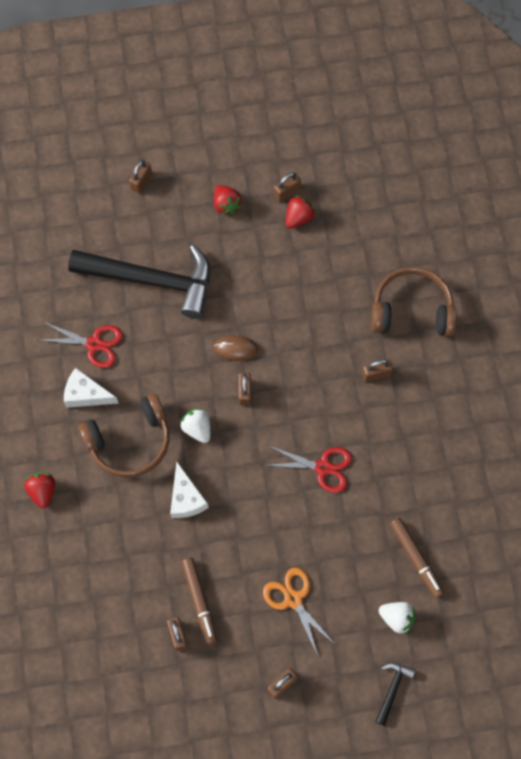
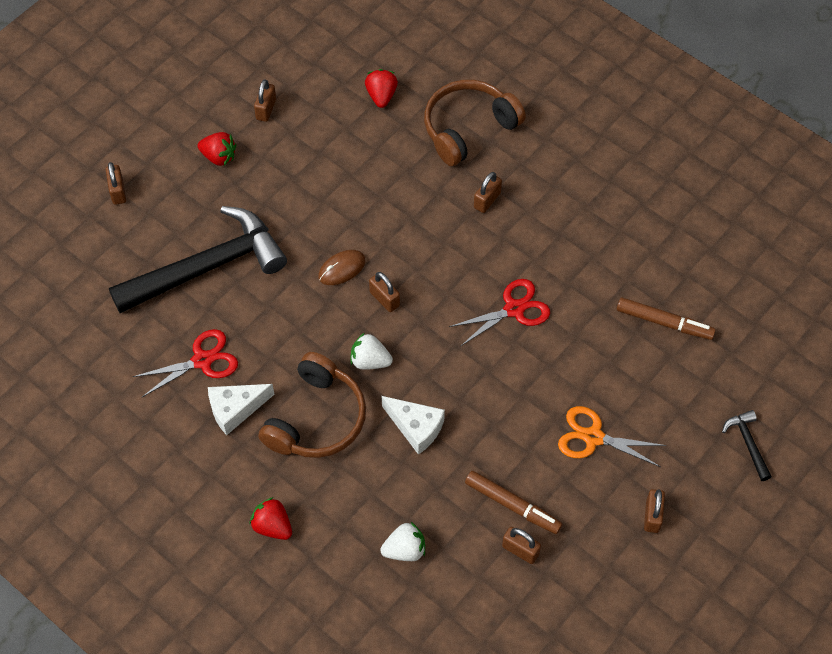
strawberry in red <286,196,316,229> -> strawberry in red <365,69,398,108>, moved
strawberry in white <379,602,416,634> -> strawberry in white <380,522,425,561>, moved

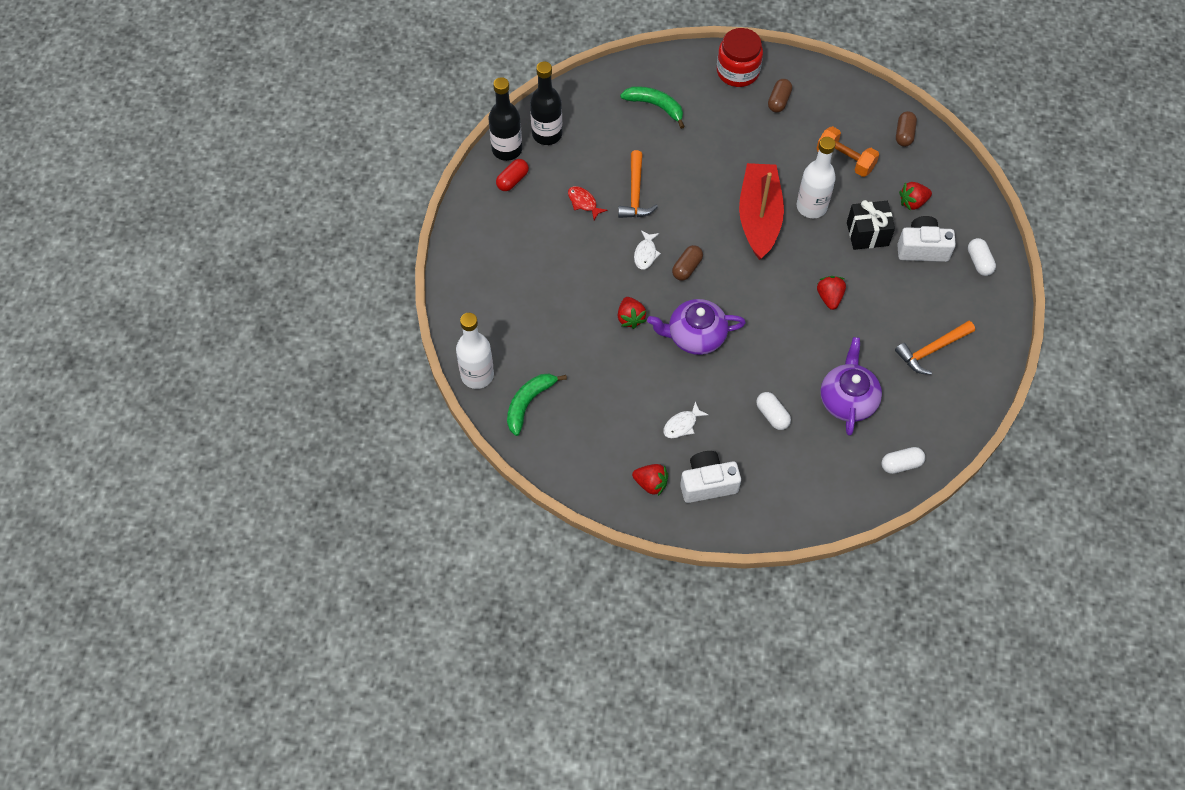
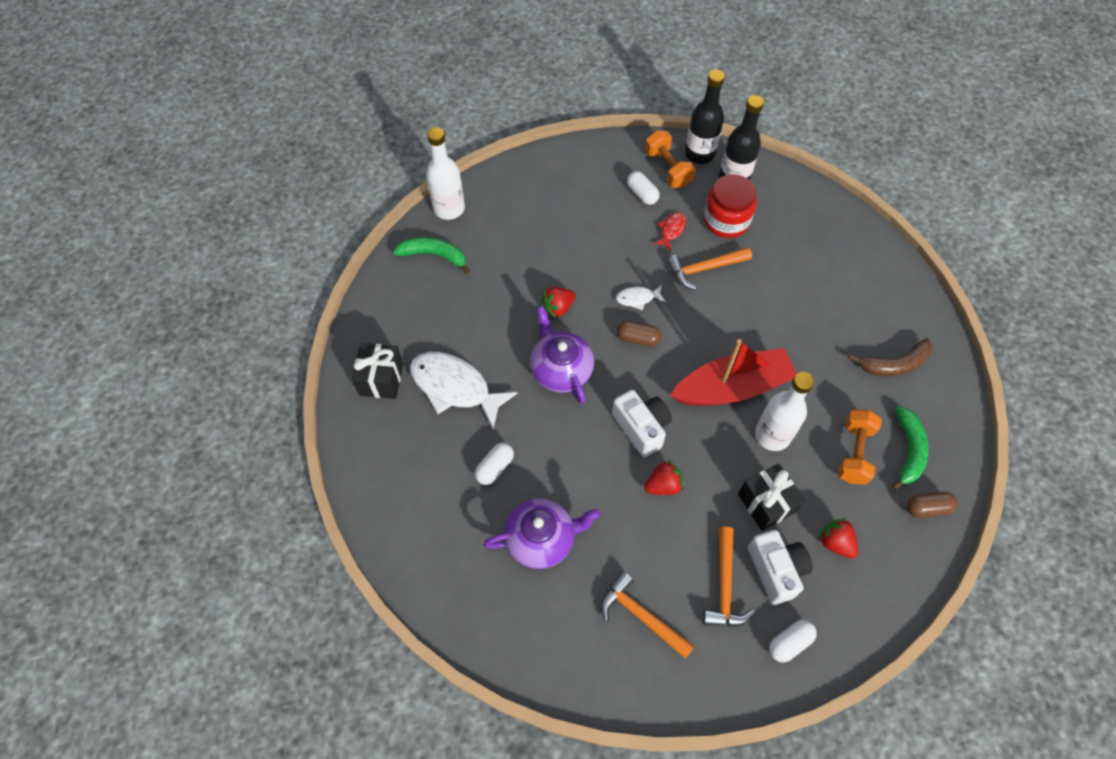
none -> hammer in orange <703,527,755,627>
banana in green <620,86,685,129> -> banana in green <892,406,929,490>, moved
camera in white <680,451,741,503> -> camera in white <612,390,672,457>, moved
jar in red <717,28,763,87> -> jar in red <703,174,757,238>, moved
capsule in white <882,447,925,474> -> capsule in white <627,171,660,205>, moved
capsule in red <496,159,529,191> -> dumbbell in orange <645,130,695,188>
strawberry in red <632,464,668,496> -> gift in black <352,343,403,399>
capsule in brown <768,79,792,112> -> banana in brown <849,338,933,376>
fish in white <663,401,708,438> -> fish in white <410,352,518,429>, x2.14

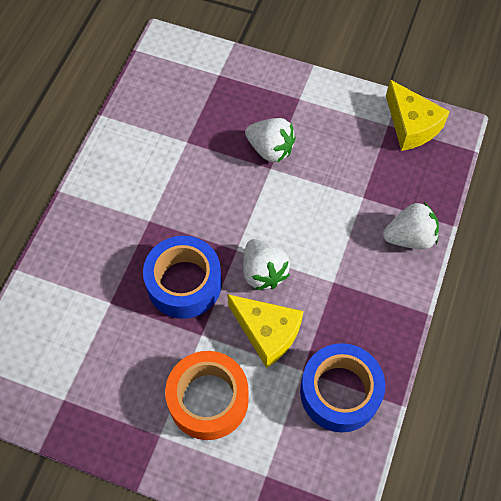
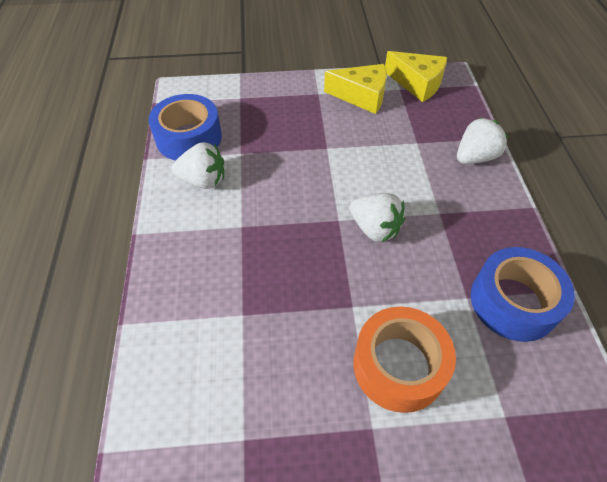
tape in blue <143,236,222,319> -> tape in blue <149,94,222,161>, moved
cheese in yellow <227,294,303,368> -> cheese in yellow <324,64,387,114>, moved
strawberry in white <245,118,296,163> -> strawberry in white <172,142,224,189>, moved

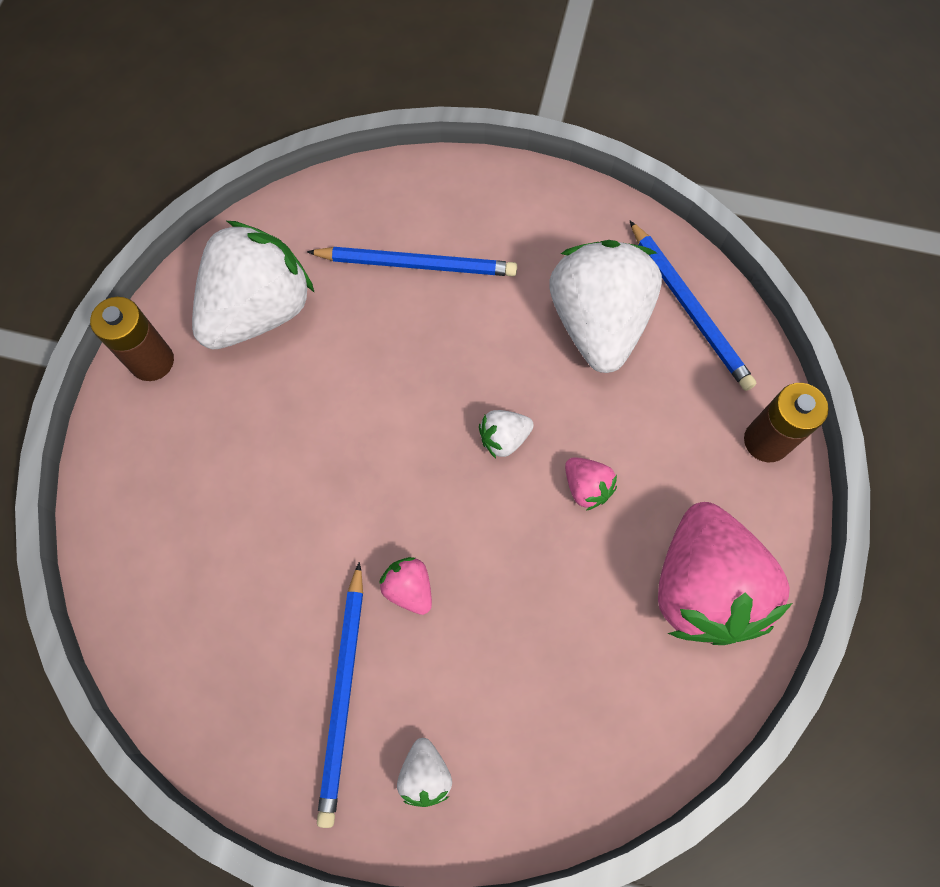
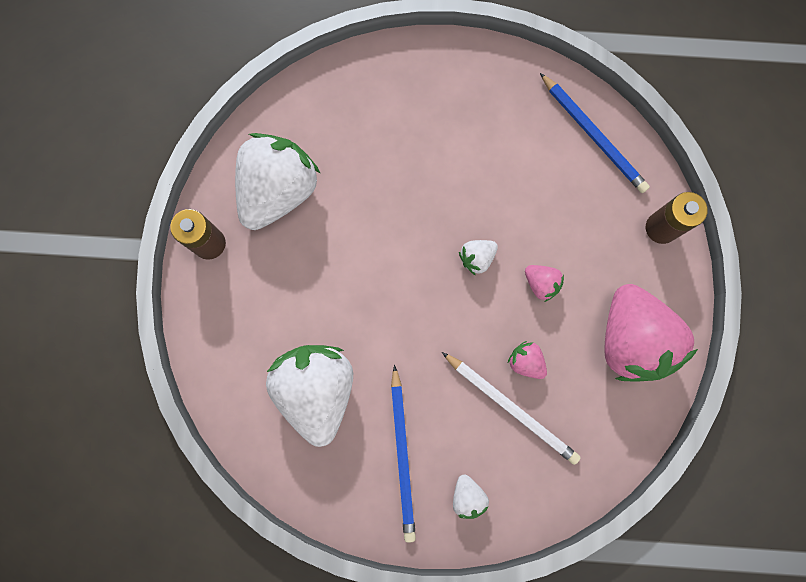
pencil in blue <307,247,517,276> -> none
none -> pencil in white <442,352,581,465>
strawberry in pink <379,557,432,615> -> strawberry in pink <508,341,547,379>, moved
strawberry in white <549,240,662,373> -> strawberry in white <266,345,353,447>, moved

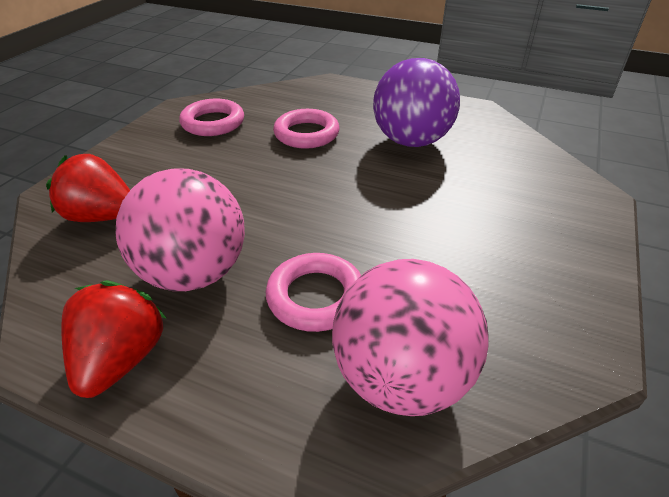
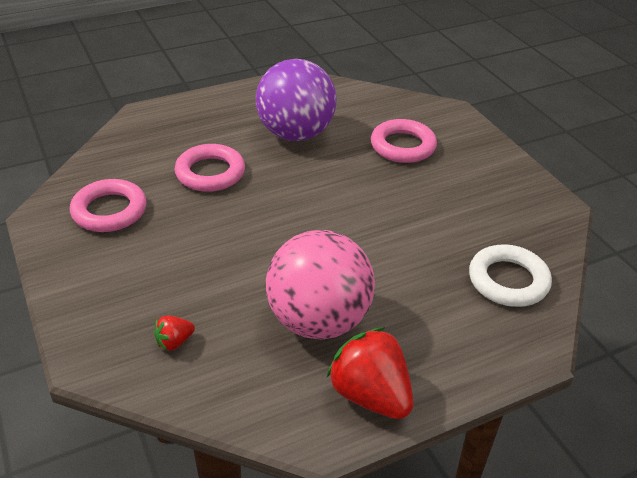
ring in pink <266,253,361,332> -> ring in pink <371,119,437,163>, moved
ball in pink <332,259,489,416> -> ring in white <469,244,552,307>
strawberry in red <46,154,130,222> -> strawberry in red <154,315,195,351>, x0.47

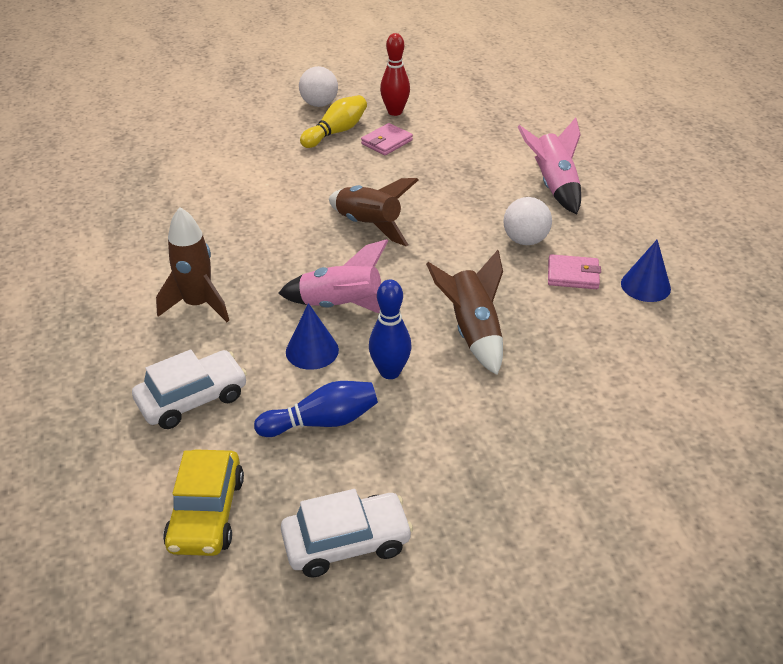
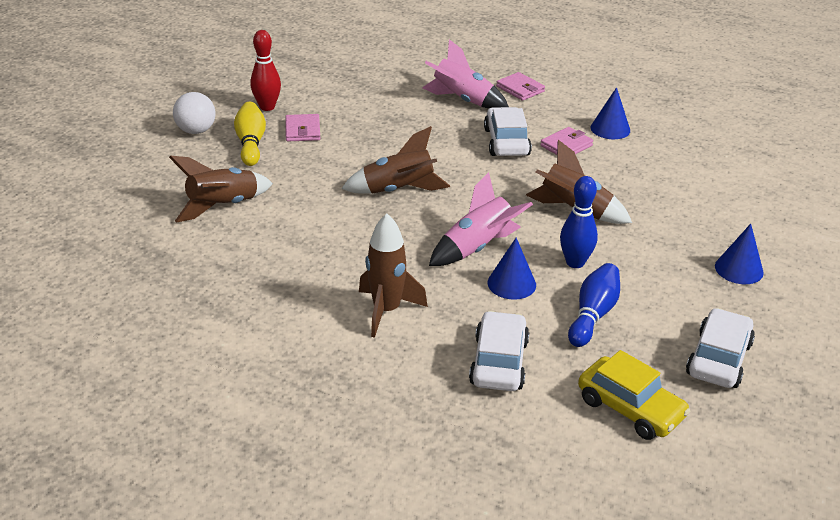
none -> rocket in brown <169,156,273,223>
none -> wallet in pink <496,72,545,101>
none -> cone in blue <715,224,764,284>
ball in white <503,197,552,245> -> car in white <484,107,532,156>

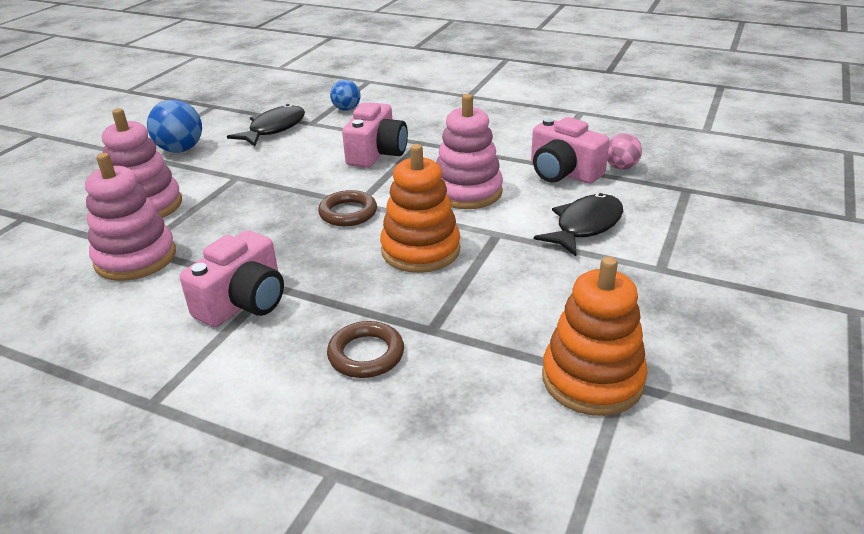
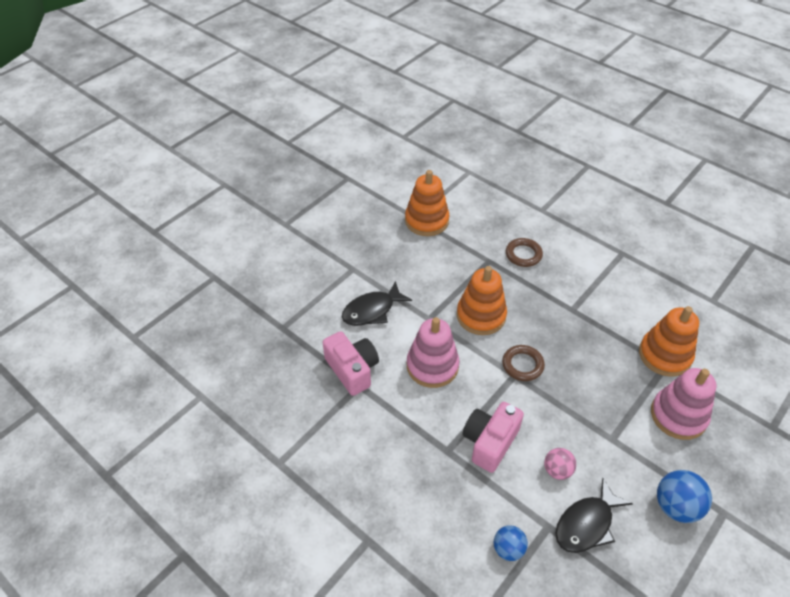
camera in pink <180,230,284,327> -> none
ball in pink <607,133,642,169> -> ball in pink <544,448,576,480>, moved
stacking toy in pink <85,153,176,281> -> stacking toy in orange <639,306,699,377>

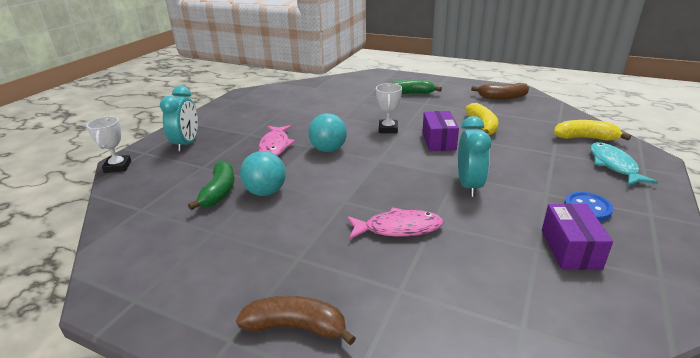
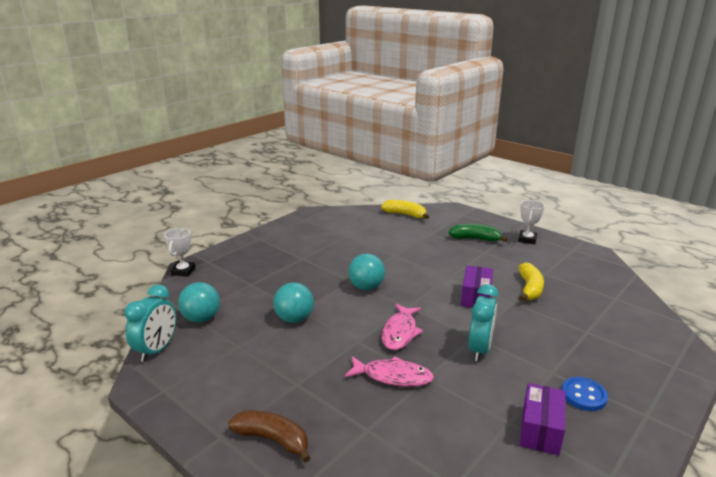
banana in green <188,160,235,210> -> none
banana in brown <471,83,529,100> -> none
fish in turquoise <590,142,658,186> -> none
none -> ball in turquoise <178,282,220,323>
clock in turquoise <160,86,198,152> -> clock in turquoise <125,285,176,362>, moved
fish in pink <258,125,295,156> -> fish in pink <382,304,423,350>, moved
trophy in white <376,83,402,133> -> trophy in white <518,200,544,244>, moved
banana in yellow <554,120,631,141> -> banana in yellow <381,200,429,219>, moved

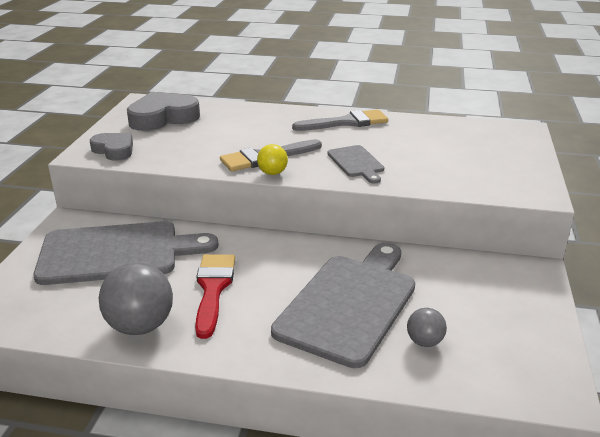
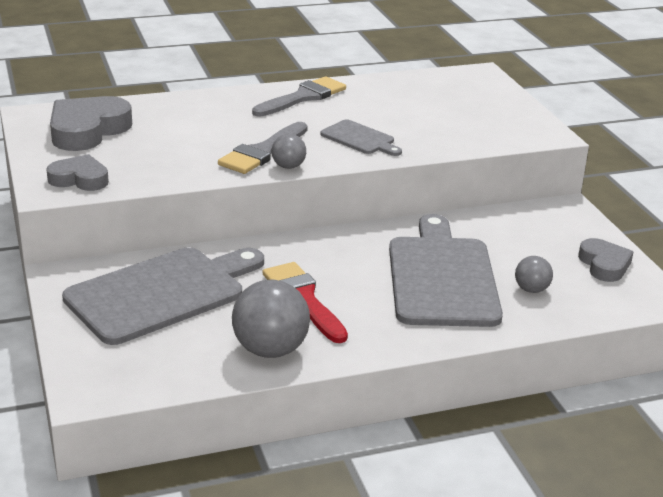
none -> heart in grey <578,238,633,282>
ball in yellow <257,144,288,175> -> ball in grey <272,134,306,169>

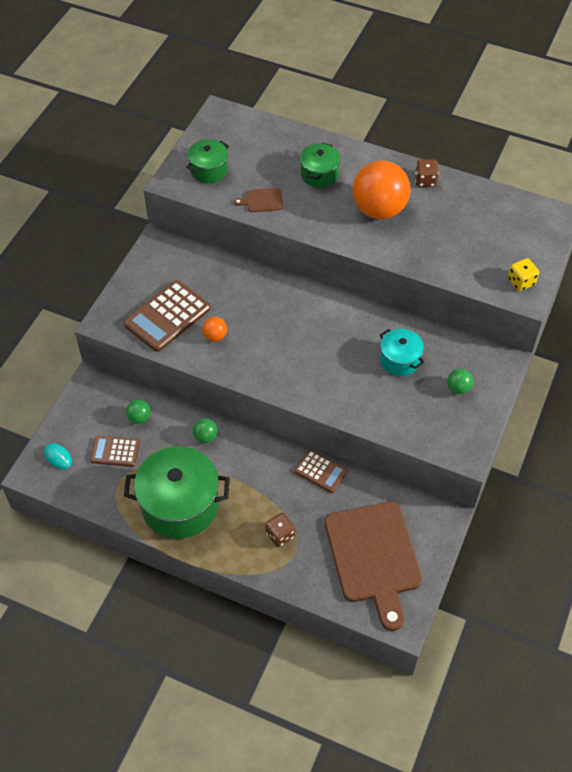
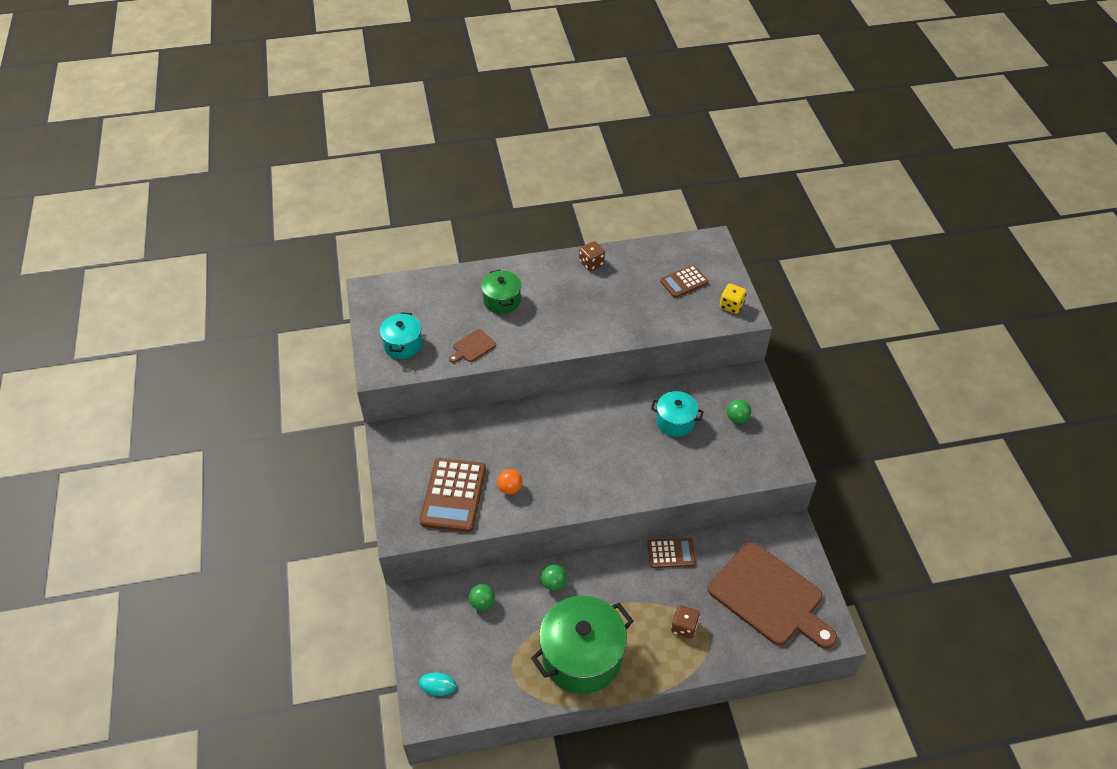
ball in orange <352,160,410,219> -> none
calculator in brown <90,436,140,467> -> calculator in brown <660,265,708,298>, moved
pot in green <186,139,229,183> -> pot in turquoise <380,312,423,359>

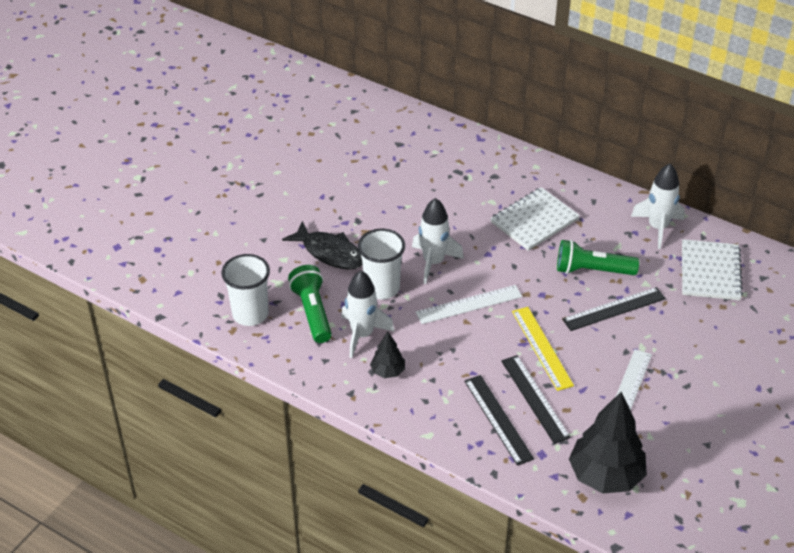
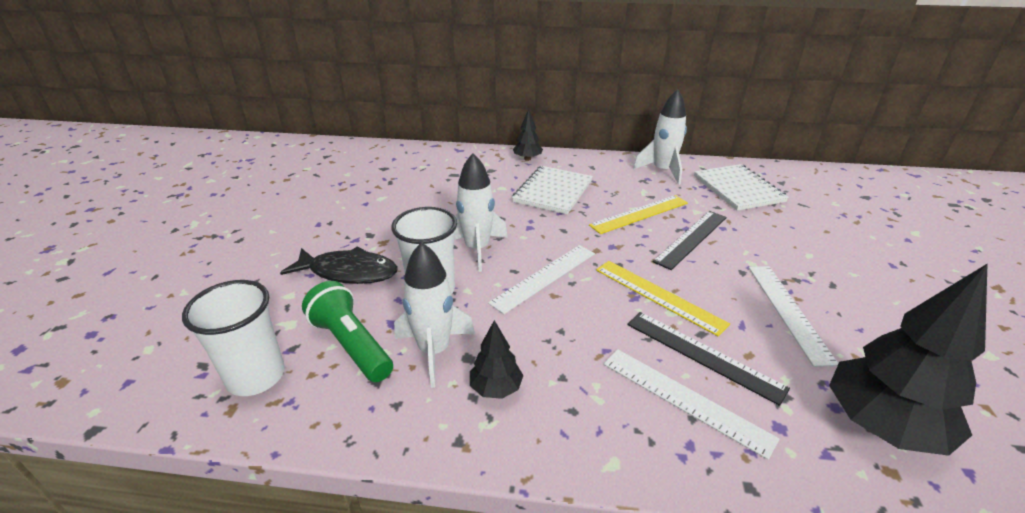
none -> tree in black <513,109,543,161>
flashlight in green <557,240,639,275> -> ruler in yellow <589,195,688,234>
ruler in black <464,375,534,466> -> ruler in white <604,349,779,460>

